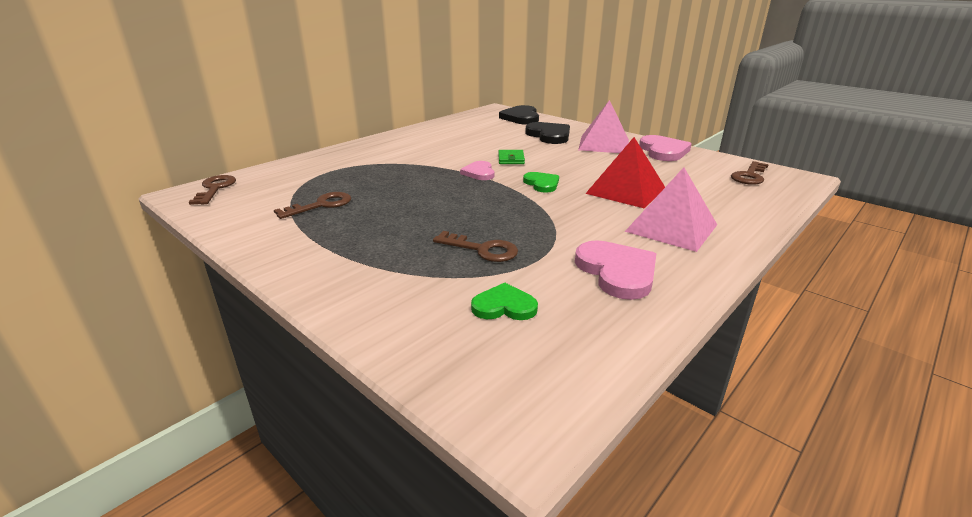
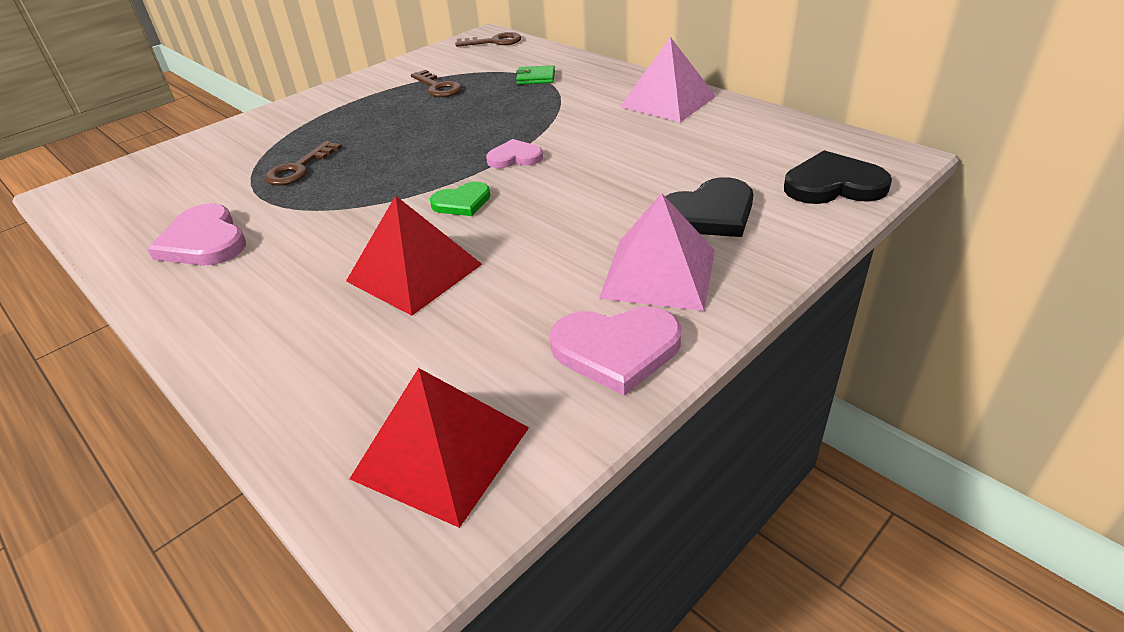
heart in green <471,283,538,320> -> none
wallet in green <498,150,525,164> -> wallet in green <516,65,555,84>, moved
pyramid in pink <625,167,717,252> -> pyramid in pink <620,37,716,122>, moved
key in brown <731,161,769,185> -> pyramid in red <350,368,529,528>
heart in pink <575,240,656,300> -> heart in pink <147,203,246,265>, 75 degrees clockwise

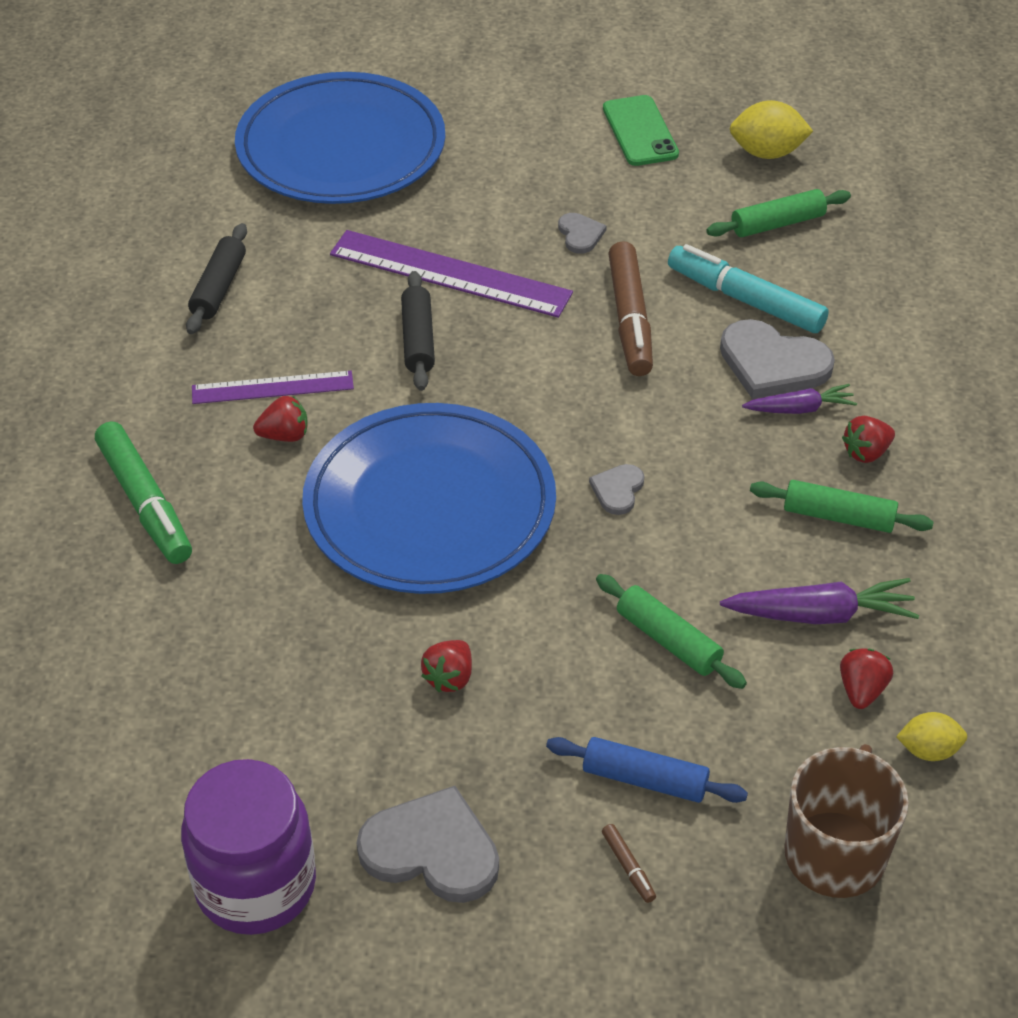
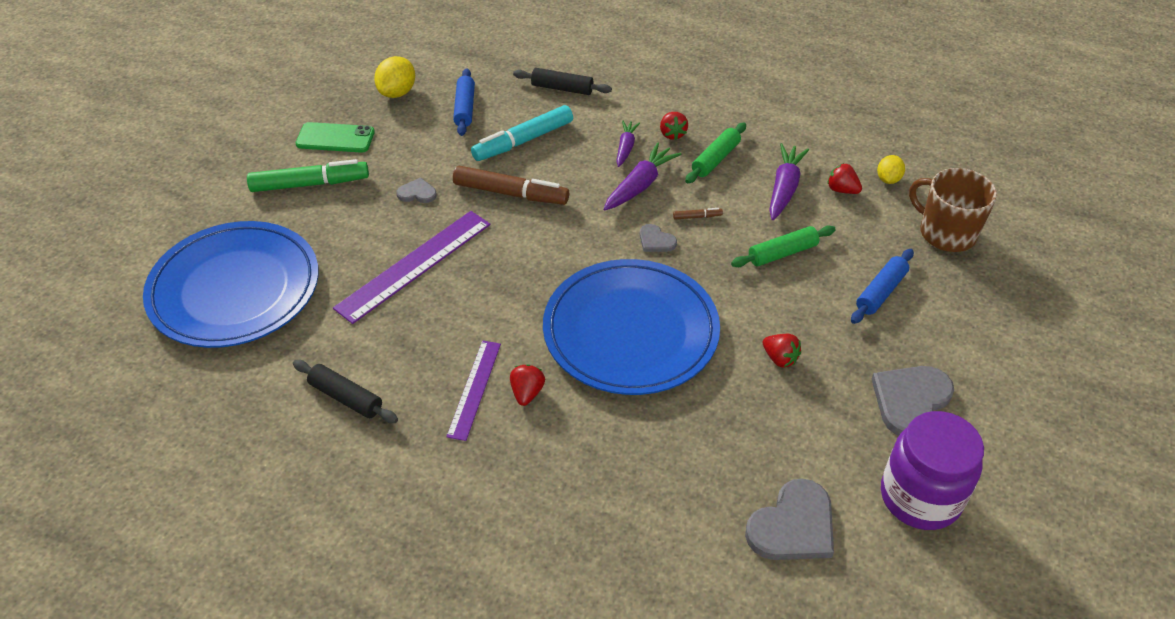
none -> carrot in purple <603,142,681,210>
marker in green <95,421,192,564> -> marker in green <247,159,369,192>, moved
rolling pin in black <401,271,435,391> -> rolling pin in black <513,68,612,95>, moved
marker in brown <602,824,656,903> -> marker in brown <673,208,723,220>, moved
heart in grey <720,319,835,399> -> heart in grey <745,479,834,560>, moved
rolling pin in green <706,189,851,237> -> rolling pin in blue <453,68,475,136>

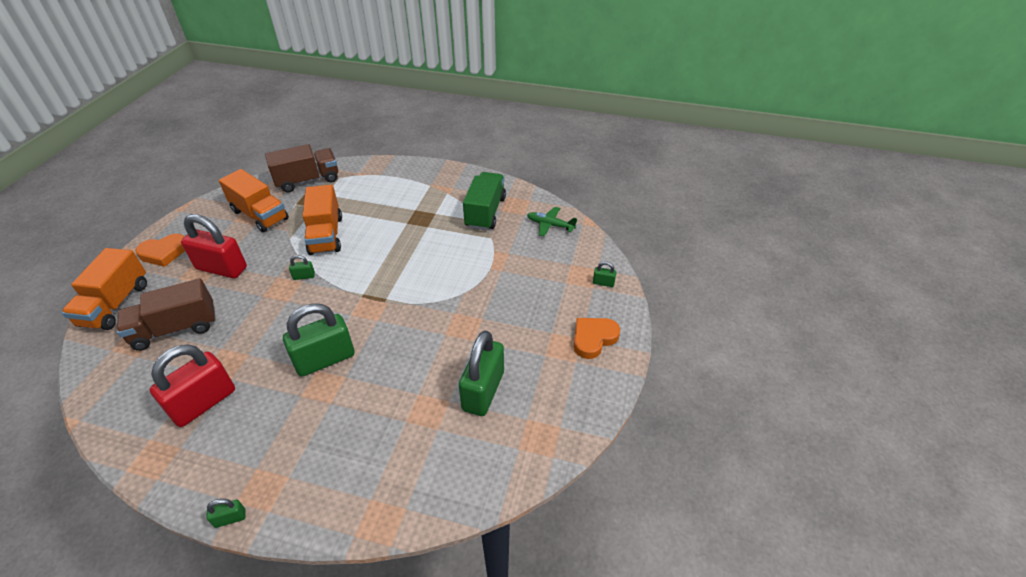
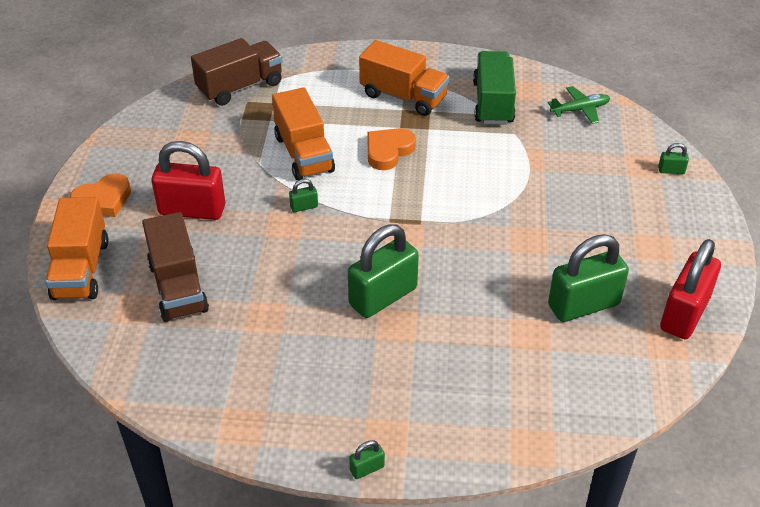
padlock in red <149,344,235,427> -> padlock in red <660,239,721,339>, moved
truck in orange <219,169,289,232> -> truck in orange <359,40,449,116>, moved
heart in orange <574,318,620,359> -> heart in orange <367,128,416,170>, moved
truck in brown <117,278,216,351> -> truck in brown <142,212,209,322>, 75 degrees counterclockwise
padlock in green <459,331,504,416> -> padlock in green <548,234,629,322>, 60 degrees clockwise
plane in green <527,207,577,237> -> plane in green <548,86,610,124>, 150 degrees clockwise

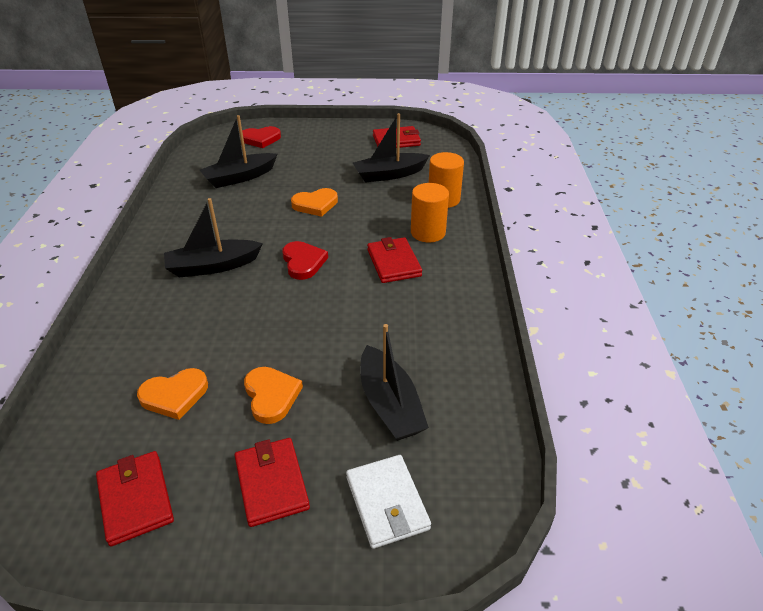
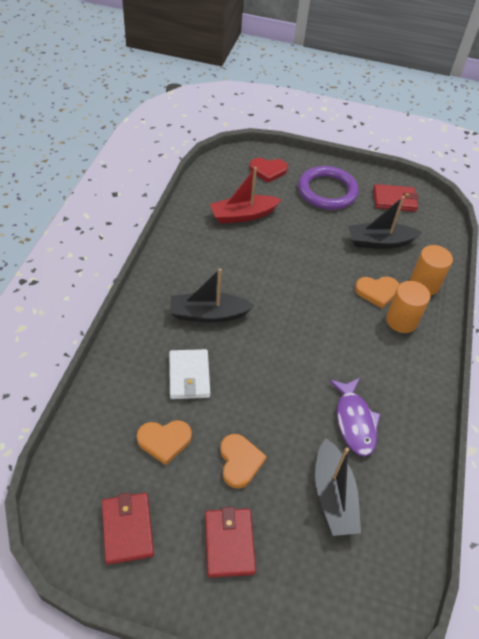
heart in red <282,241,328,280> -> none
wallet in red <367,237,422,283> -> none
none -> ring in purple <298,166,359,210>
none -> fish in purple <329,378,381,457>
heart in orange <291,188,338,217> -> heart in orange <355,276,400,308>, moved
wallet in white <346,455,431,549> -> wallet in white <169,349,210,399>, moved
boat in black <200,115,277,188> -> boat in red <210,167,282,224>

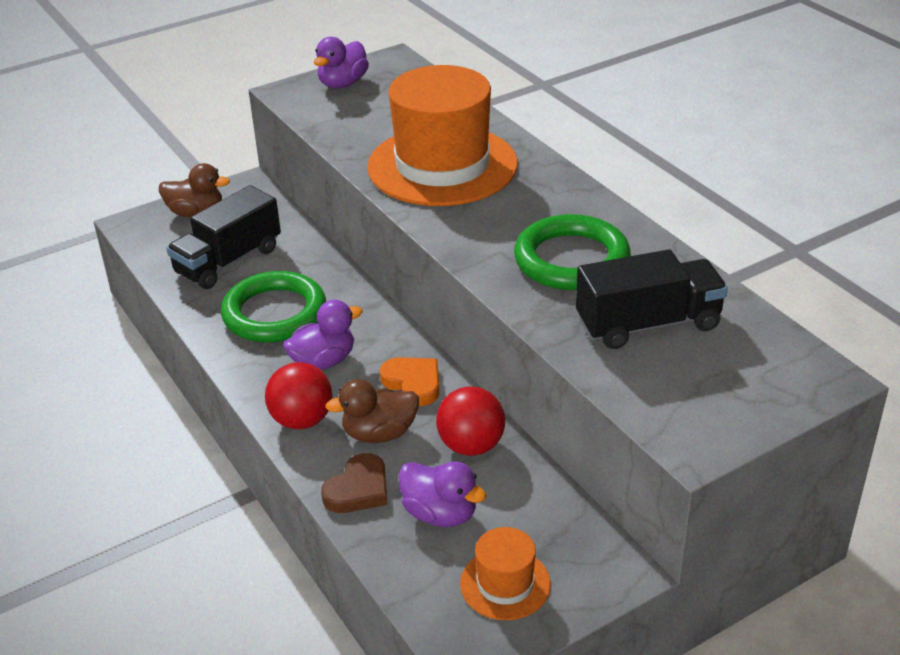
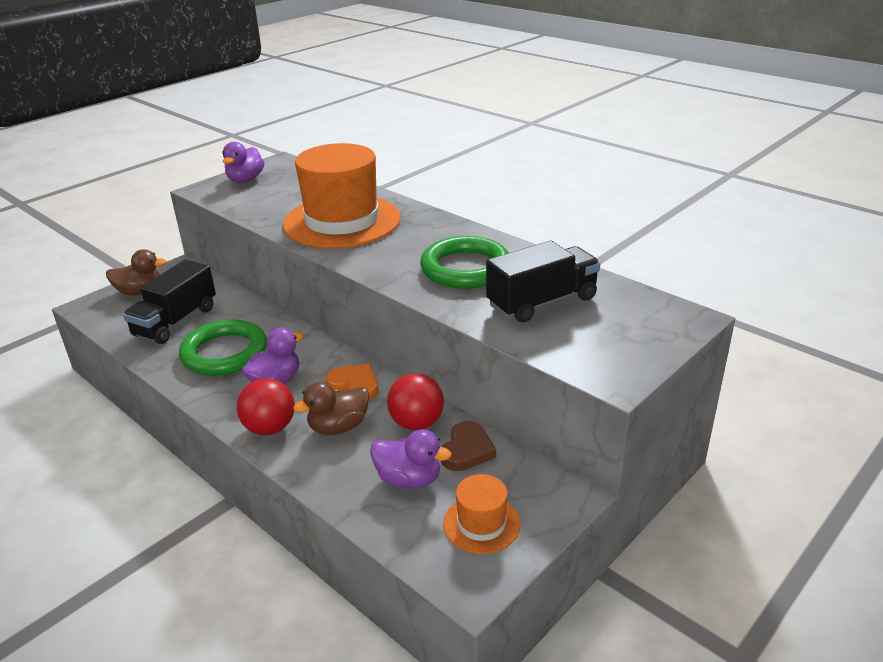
heart in brown <321,453,388,513> -> heart in brown <441,421,496,471>, moved

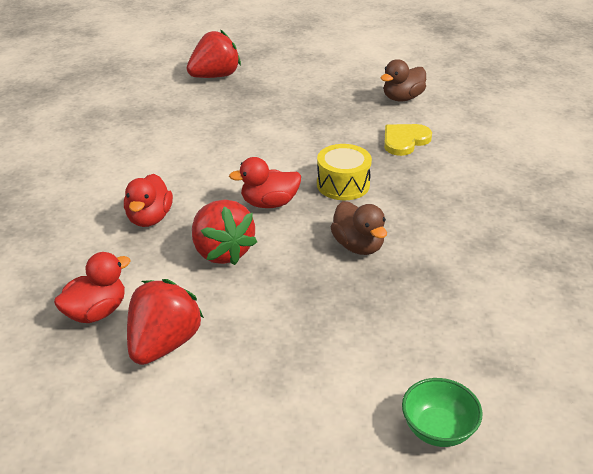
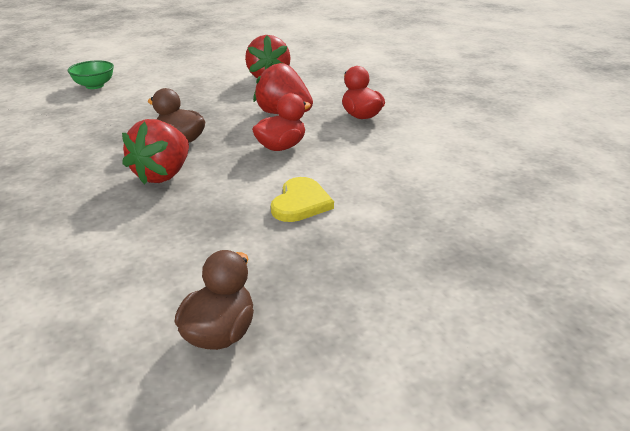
duck in red <54,252,131,323> -> none
drum in yellow <317,144,372,200> -> none
strawberry in red <187,30,241,78> -> strawberry in red <122,119,189,185>, moved
heart in yellow <384,124,432,156> -> heart in yellow <271,177,334,222>, moved

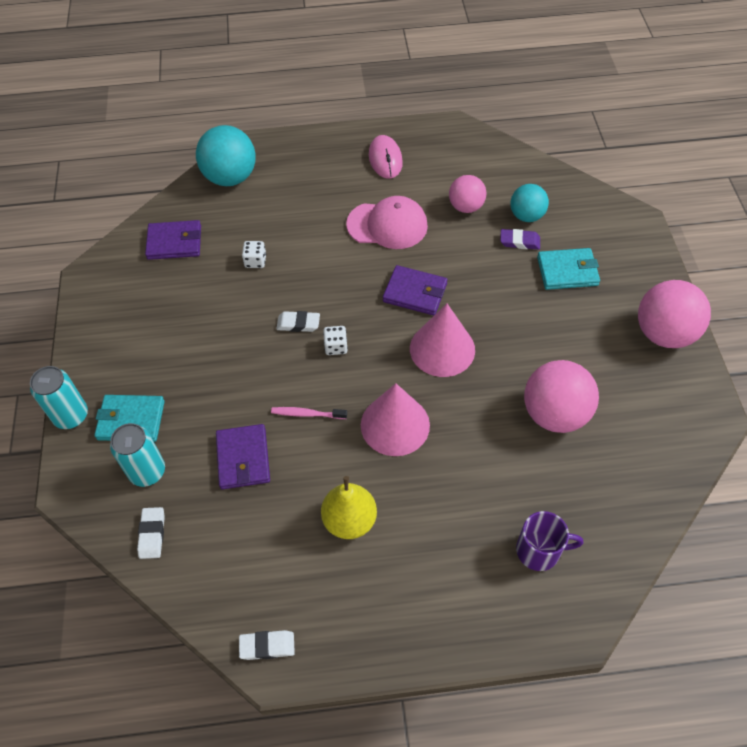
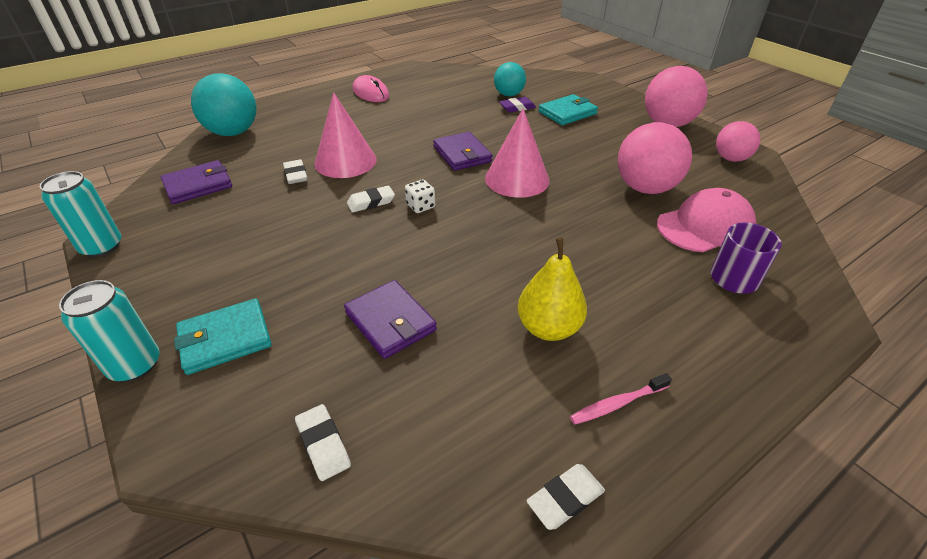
can in turquoise <110,423,165,487> -> can in turquoise <40,171,121,257>, moved
toothbrush in pink <271,407,347,419> -> toothbrush in pink <570,373,672,425>, moved
cap in pink <346,196,428,249> -> cap in pink <657,188,756,252>, moved
cone in pink <361,383,430,456> -> cone in pink <315,92,377,178>, moved
ball in pink <449,175,486,213> -> ball in pink <716,121,760,162>, moved
dice in white <242,241,266,268> -> eraser in white <283,159,308,184>
wallet in purple <383,265,447,315> -> wallet in purple <433,132,493,171>, 75 degrees clockwise

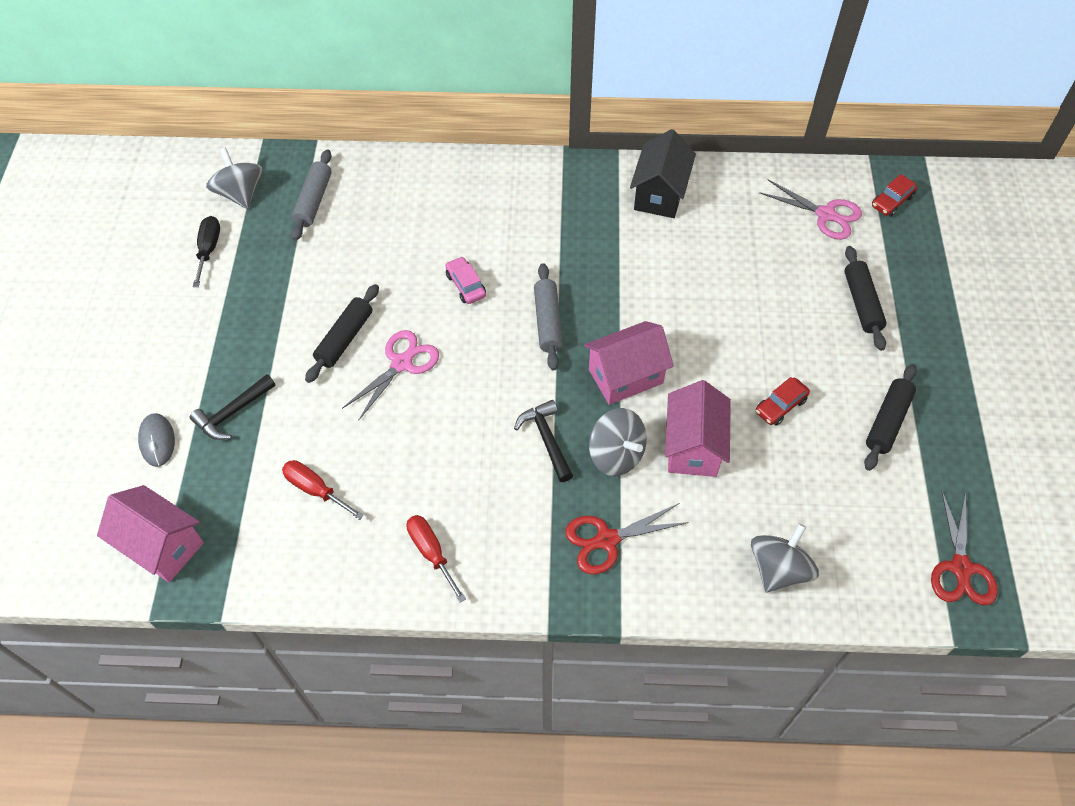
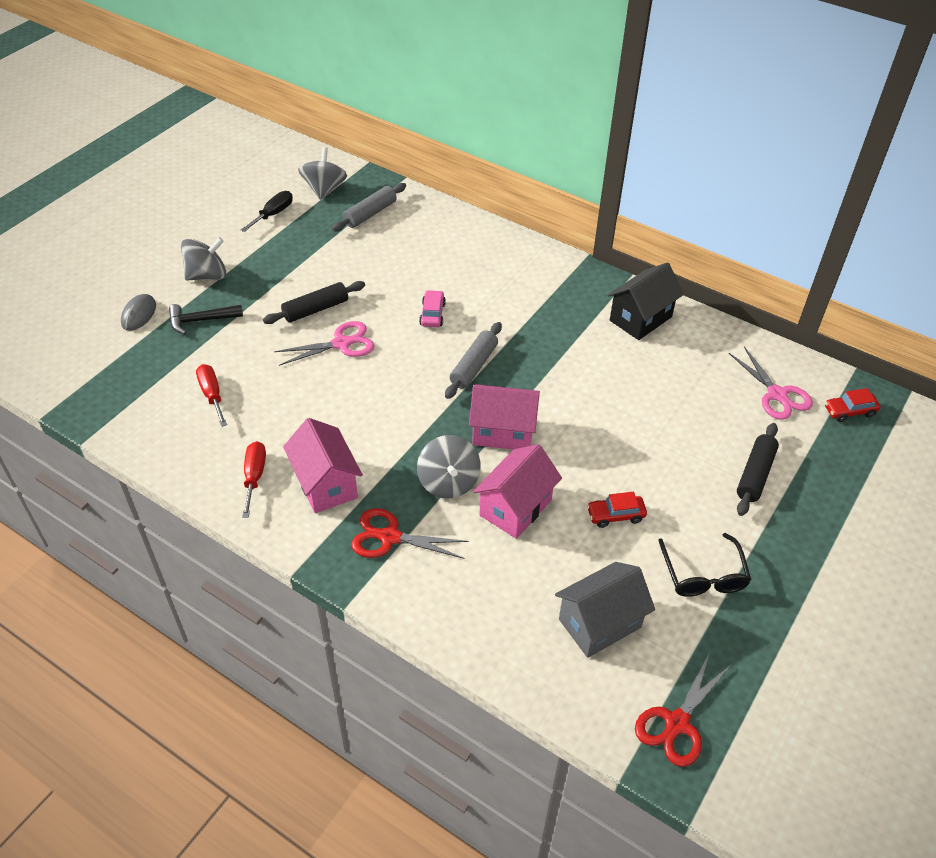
hammer in black <514,400,573,482> -> none
none -> house in grey <555,562,655,658>
house in pink <97,485,204,582> -> house in pink <283,418,363,513>, moved
spinning top in grey <751,523,819,592> -> spinning top in grey <181,237,226,281>, moved
rolling pin in black <864,364,917,471> -> glasses in black <658,533,751,597>

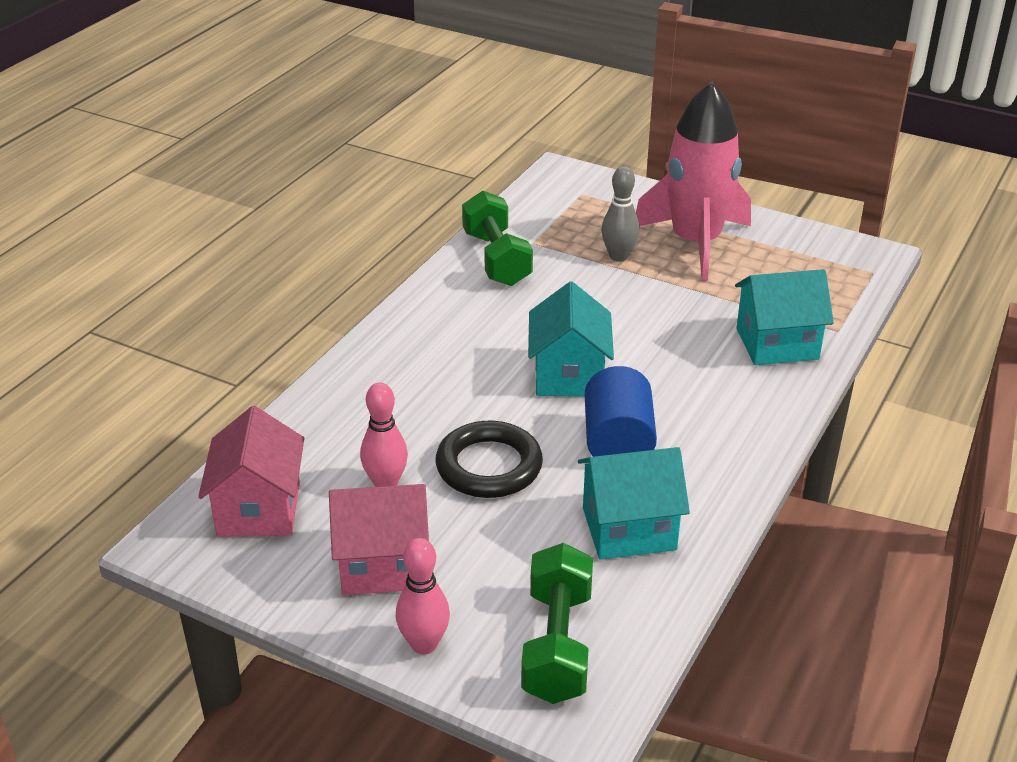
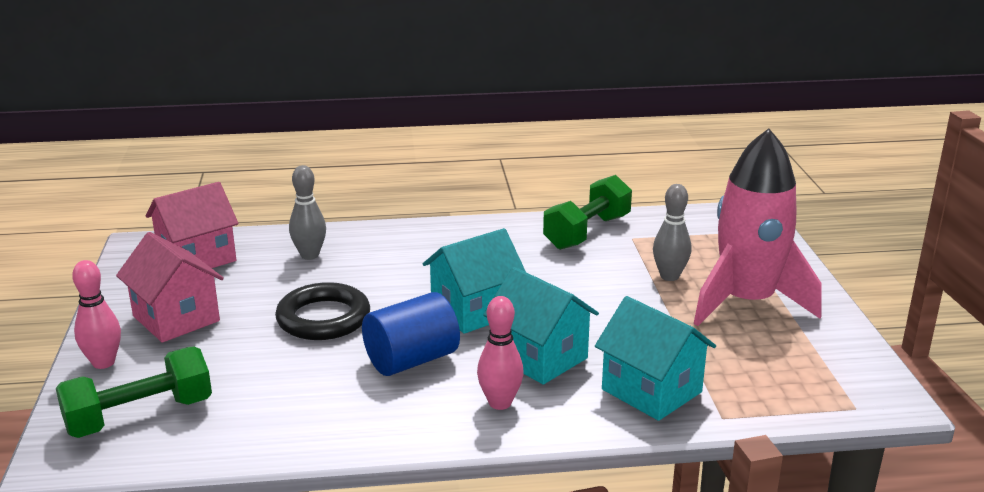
none -> bowling pin in grey <289,165,326,260>
bowling pin in pink <360,382,408,487> -> bowling pin in pink <477,296,524,410>, moved
house in turquoise <578,447,690,560> -> house in turquoise <483,267,599,385>, moved

